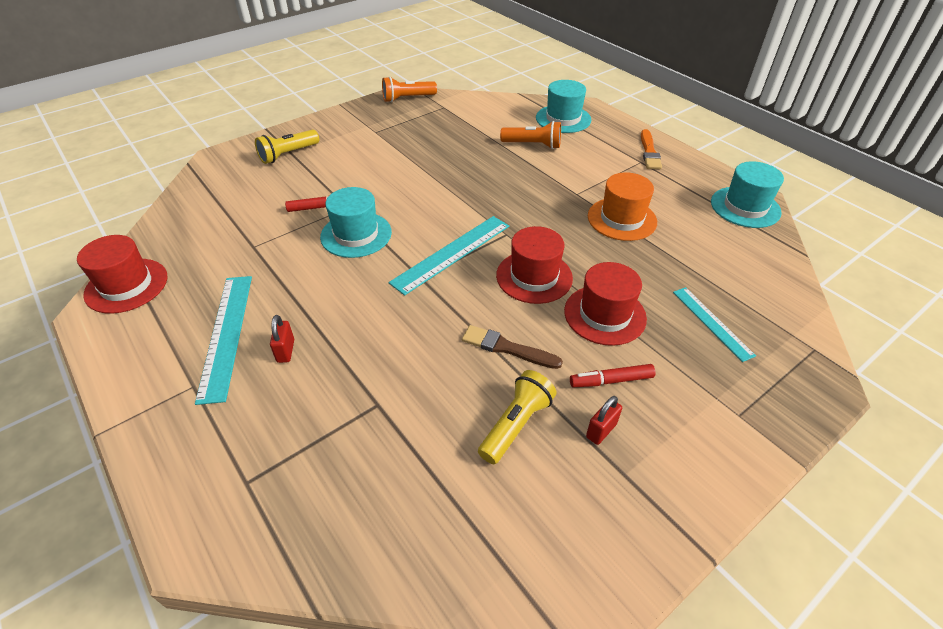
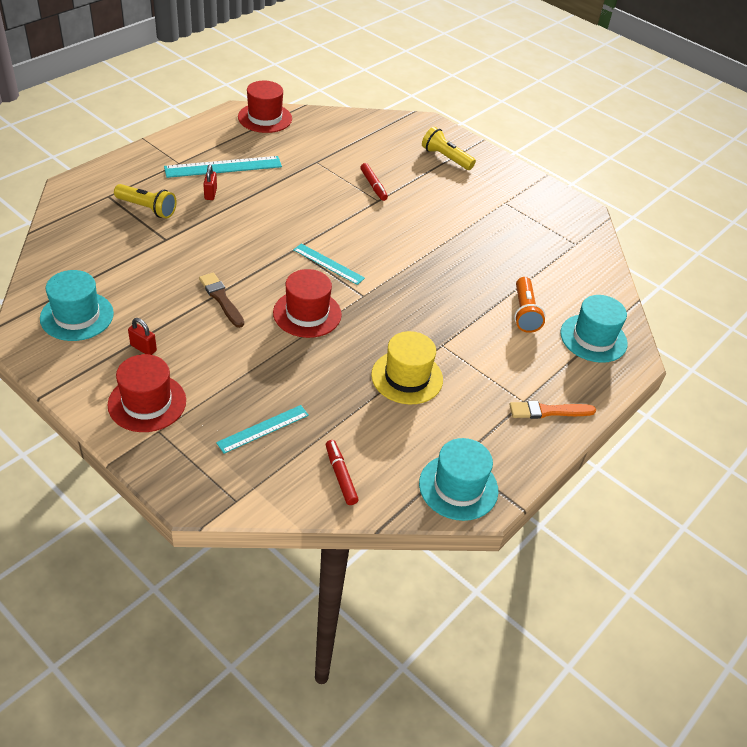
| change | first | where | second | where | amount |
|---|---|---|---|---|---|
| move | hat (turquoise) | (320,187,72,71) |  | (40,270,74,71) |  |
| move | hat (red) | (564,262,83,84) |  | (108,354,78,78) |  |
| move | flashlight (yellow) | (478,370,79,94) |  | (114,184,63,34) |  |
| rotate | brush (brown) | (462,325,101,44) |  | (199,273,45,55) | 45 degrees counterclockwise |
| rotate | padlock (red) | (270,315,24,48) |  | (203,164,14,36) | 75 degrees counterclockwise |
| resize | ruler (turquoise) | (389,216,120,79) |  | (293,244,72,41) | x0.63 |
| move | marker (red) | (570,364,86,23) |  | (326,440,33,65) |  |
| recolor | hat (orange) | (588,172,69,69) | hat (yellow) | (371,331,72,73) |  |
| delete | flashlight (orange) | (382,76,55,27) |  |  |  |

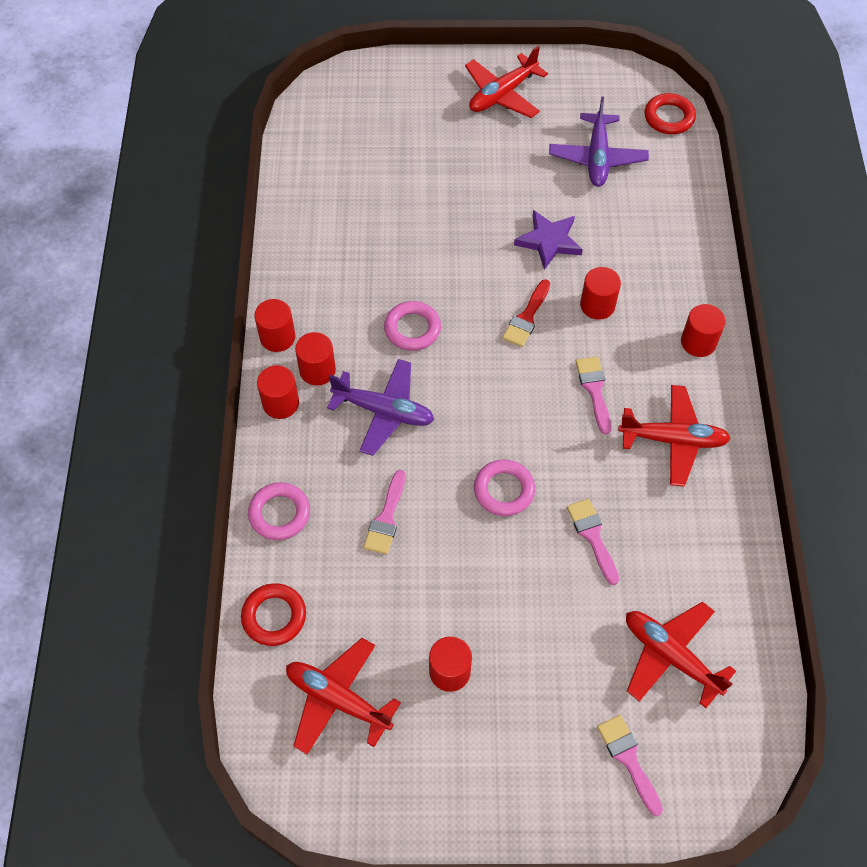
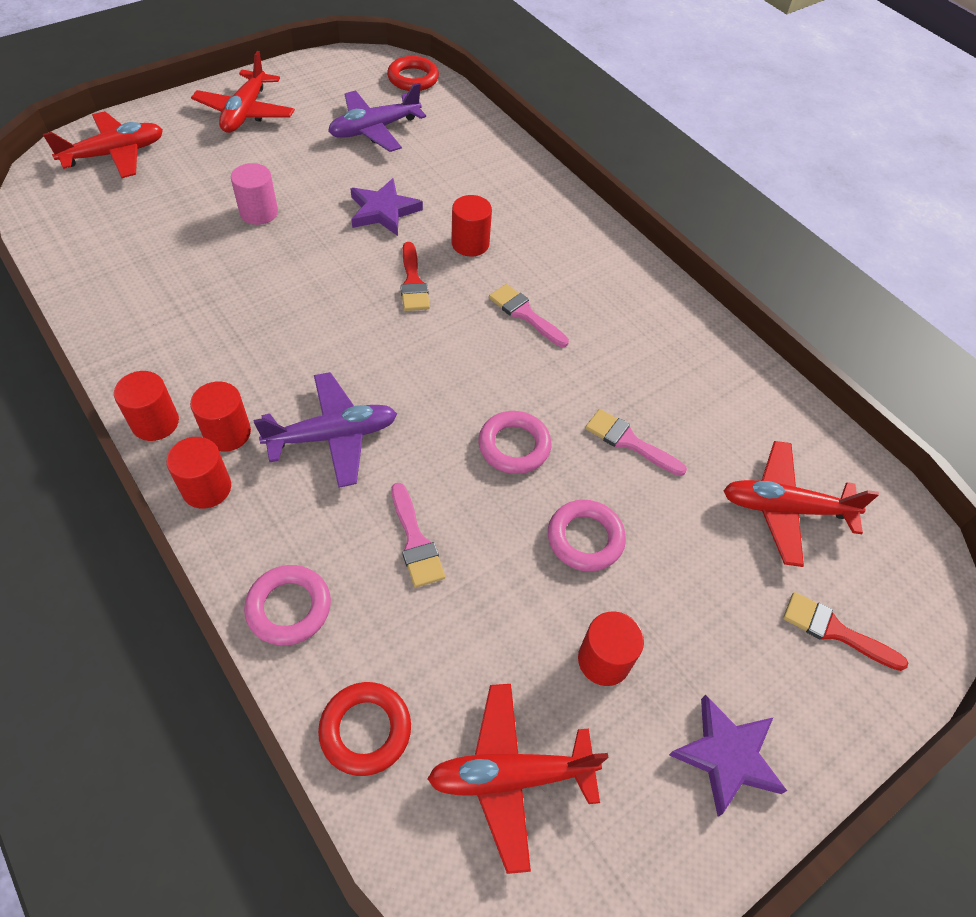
| change | first | where | second | where | amount |
|---|---|---|---|---|---|
| move | plane (red) | (618,385,113,102) |  | (43,111,120,67) |  |
| insert |  |  | cylinder (pink) | (231,163,47,62) |  |
| rotate | plane (purple) | (549,97,100,90) |  | (328,83,98,69) | 90 degrees clockwise |
| move | ring (pink) | (384,301,57,50) |  | (548,500,78,72) |  |
| insert |  |  | star (purple) | (669,695,118,122) |  |
| recolor | brush (pink) | (597,715,66,101) | brush (red) | (783,592,125,79) |  |
| delete | cylinder (red) | (681,304,45,53) |  |  |  |

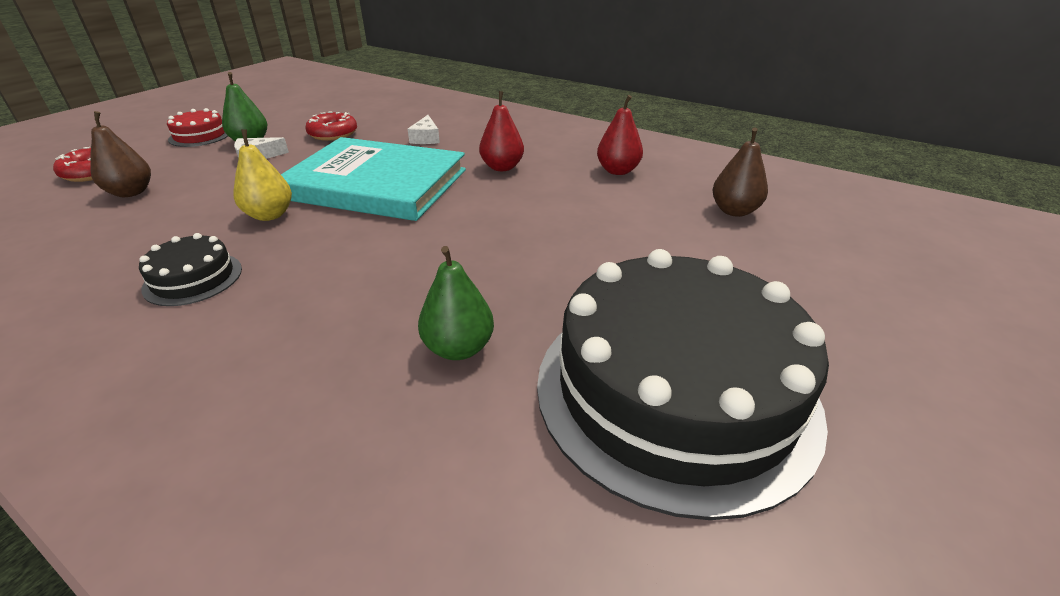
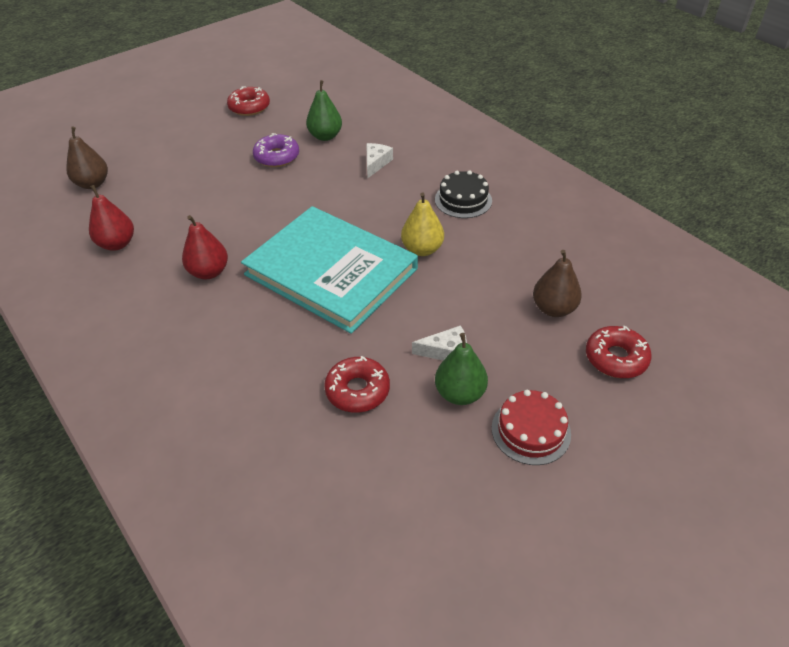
| change | first | where | second | where | amount |
|---|---|---|---|---|---|
| replace | cake (black) | (537,249,292,271) | donut (red) | (227,86,43,30) |  |
| insert |  |  | donut (purple) | (253,133,46,34) |  |
| move | cheese (white) | (408,115,32,29) |  | (366,143,27,35) |  |

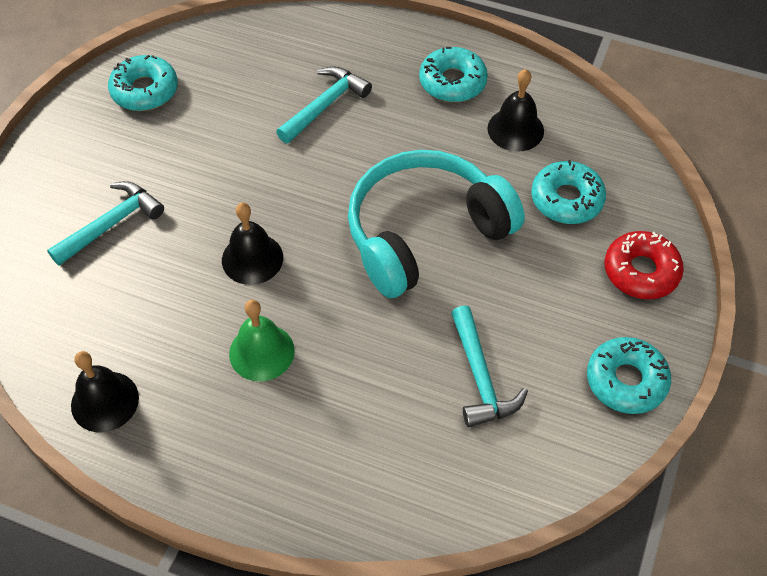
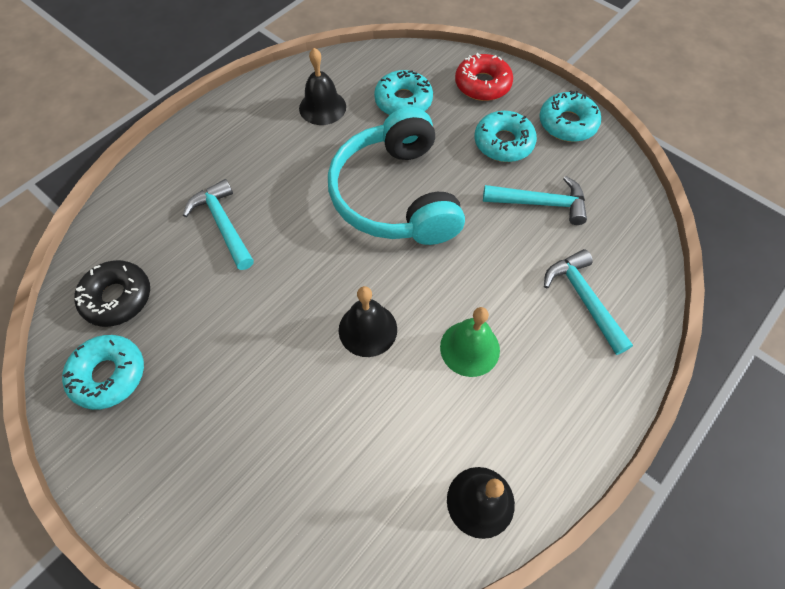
| change | first | where | second | where | amount |
|---|---|---|---|---|---|
| insert |  |  | donut (black) | (74,260,76,67) |  |
| move | donut (turquoise) | (419,47,69,55) |  | (474,111,63,51) |  |
| move | hammer (turquoise) | (47,181,117,85) |  | (544,249,89,106) |  |

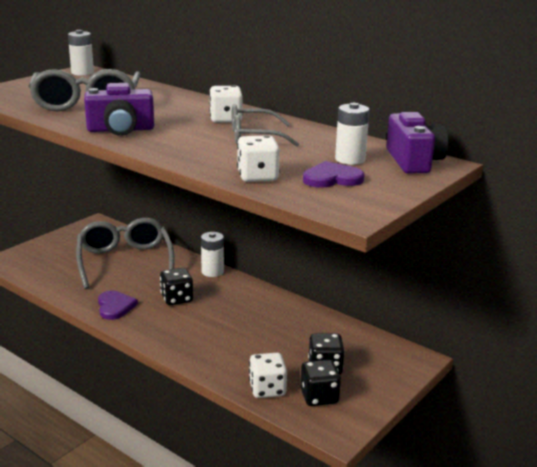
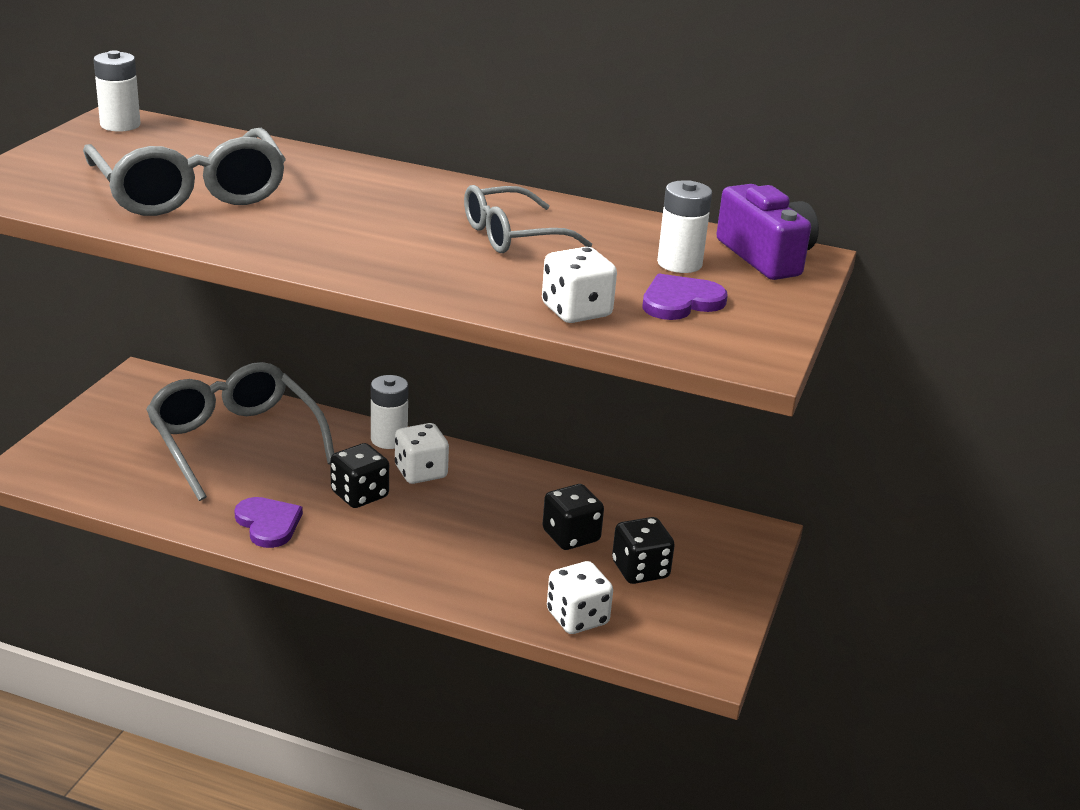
| change | first | where | second | where | amount |
|---|---|---|---|---|---|
| move | dice (white) | (209,85,34,38) |  | (395,423,54,61) |  |
| move | dice (black) | (300,360,41,46) |  | (542,484,62,66) |  |
| delete | camera (purple) | (84,83,70,53) |  |  |  |

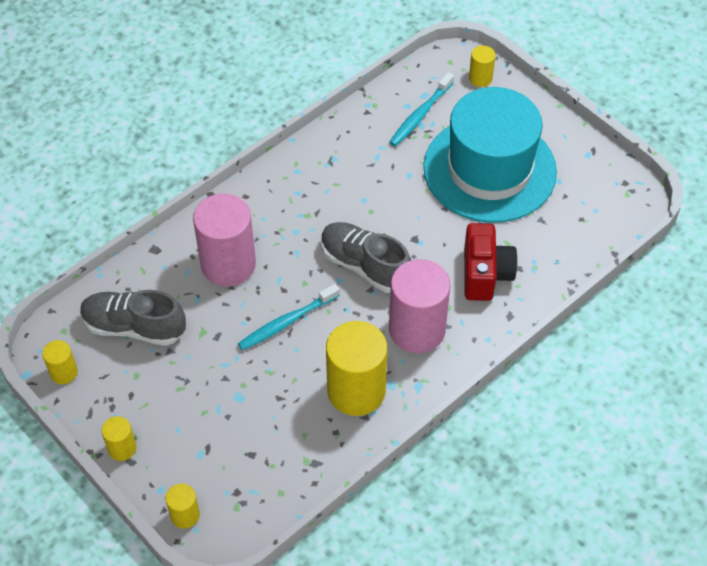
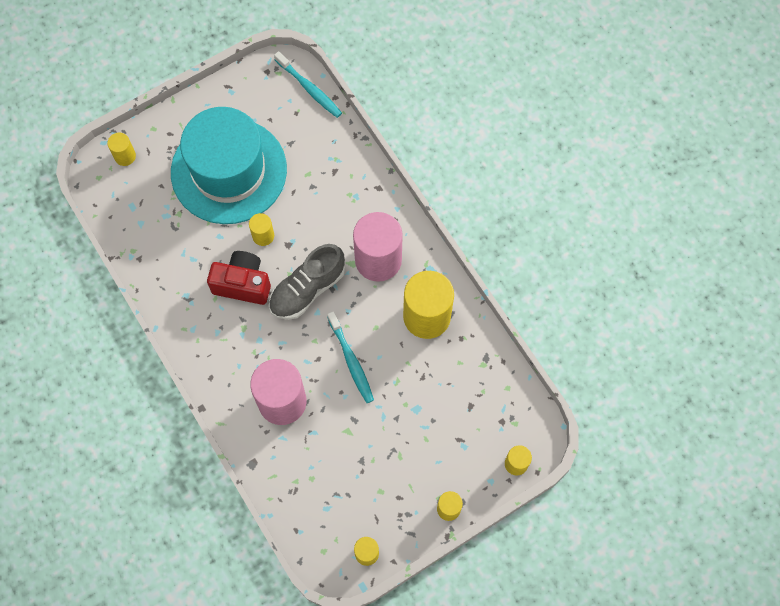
| change | first | where | second | where | amount |
|---|---|---|---|---|---|
| move | camera (red) | (464,223,54,78) |  | (207,251,64,54) |  |
| insert |  |  | cylinder (yellow) | (249,213,25,33) |  |
| move | toothbrush (turquoise) | (389,72,65,75) |  | (274,51,68,67) |  |
| delete | shoe (grey) | (80,290,106,56) |  |  |  |

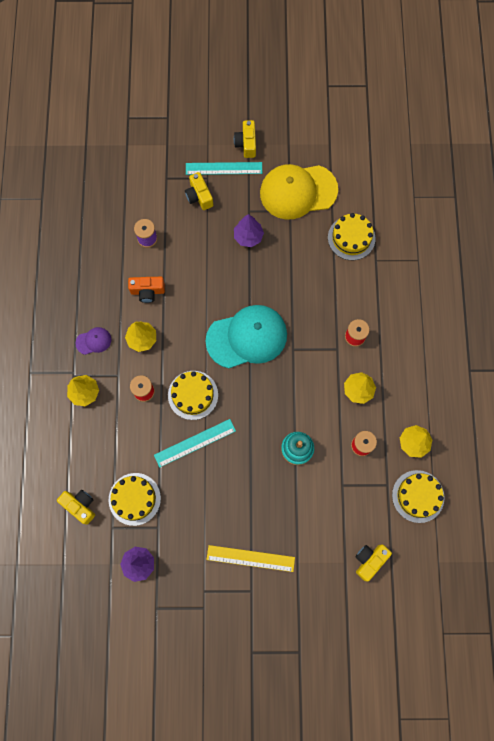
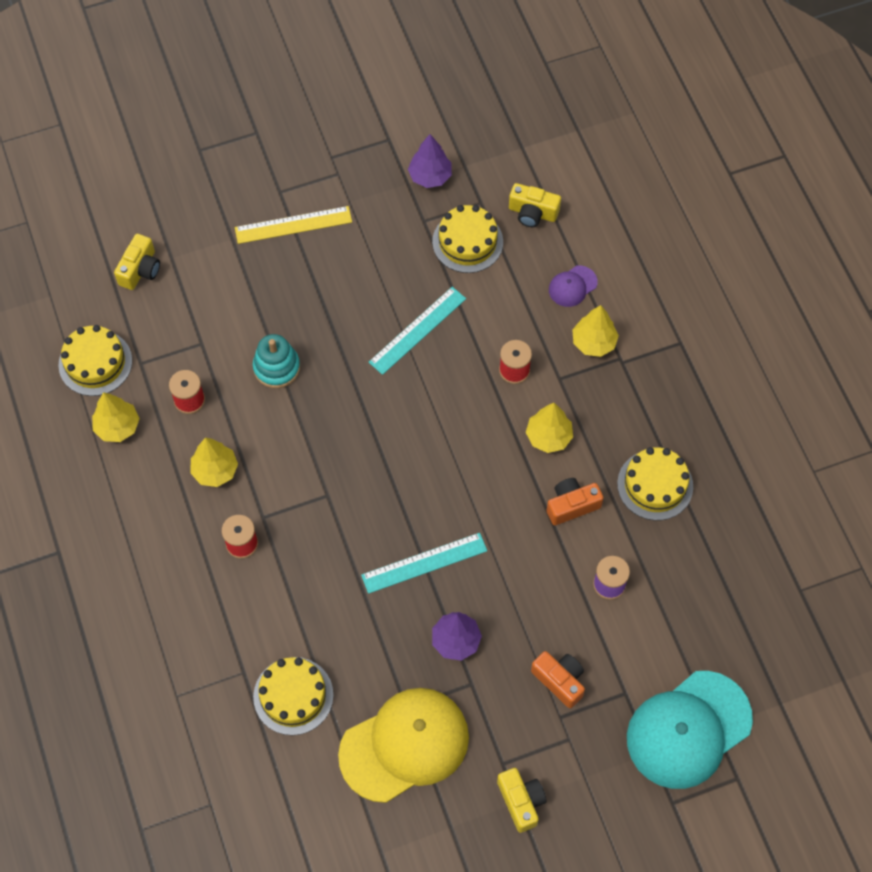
| change | first | where | second | where | amount |
|---|---|---|---|---|---|
| move | ruler (turquoise) | (186,162,76,13) |  | (361,533,126,61) |  |
| recolor | camera (yellow) | (185,172,28,38) | camera (orange) | (531,651,54,57) |  |
| move | cap (purple) | (75,327,36,28) |  | (549,266,49,41) |  |
| move | cake (yellow) | (168,371,50,49) |  | (617,447,76,73) |  |
| move | cap (turquoise) | (205,305,82,63) |  | (627,671,126,118) |  |

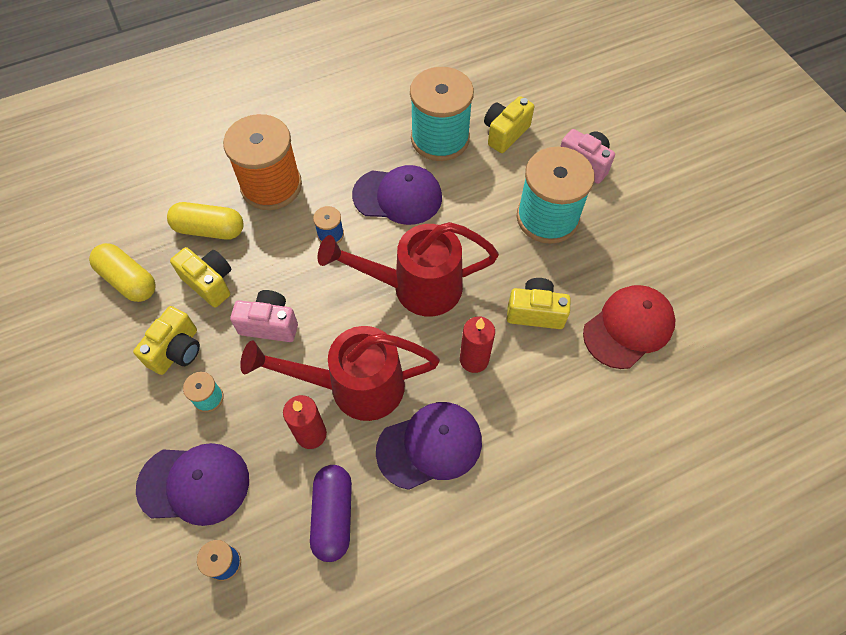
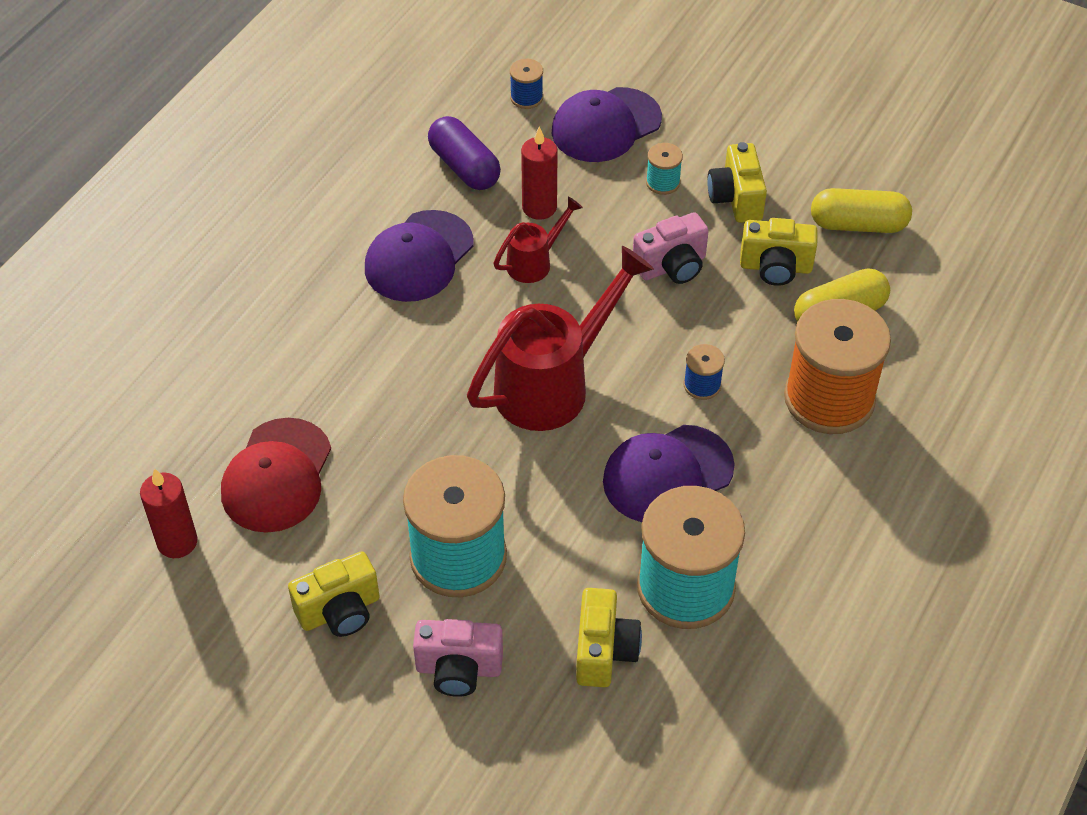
| change | first | where | second | where | amount |
|---|---|---|---|---|---|
| move | candle (red) | (460,317,35,56) |  | (140,468,58,90) |  |
| move | camera (yellow) | (507,278,64,51) |  | (288,551,92,86) |  |
| resize | watering can (red) | (240,326,200,95) |  | (494,197,89,86) | x0.50 |

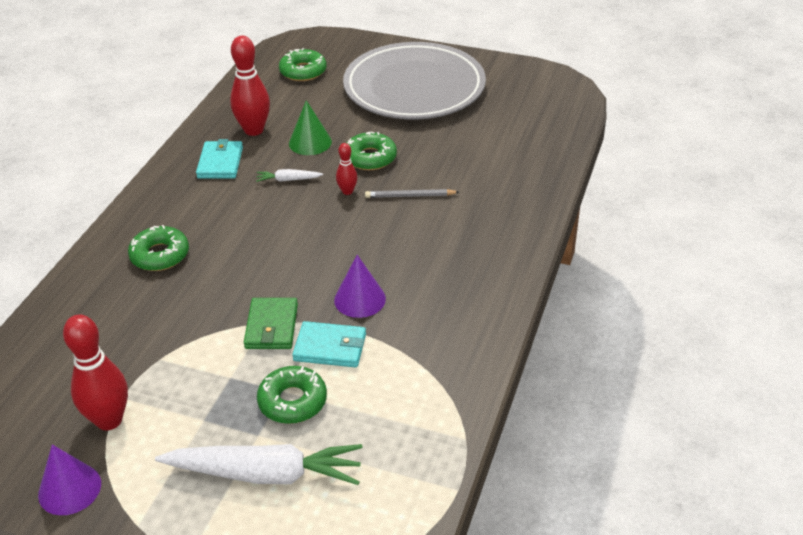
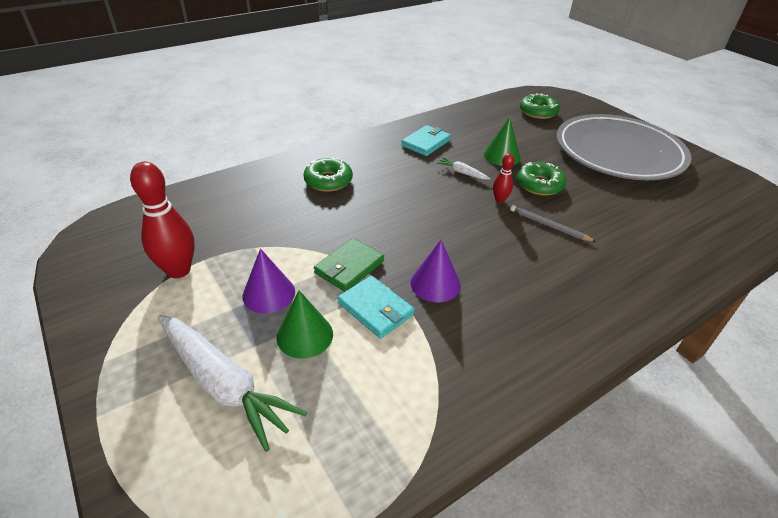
| change | first | where | second | where | amount |
|---|---|---|---|---|---|
| move | cone (purple) | (38,444,63,71) |  | (242,248,53,65) |  |
| replace | donut (green) | (257,366,70,58) | cone (green) | (277,290,56,69) |  |
| delete | bowling pin (red) | (230,36,40,100) |  |  |  |

